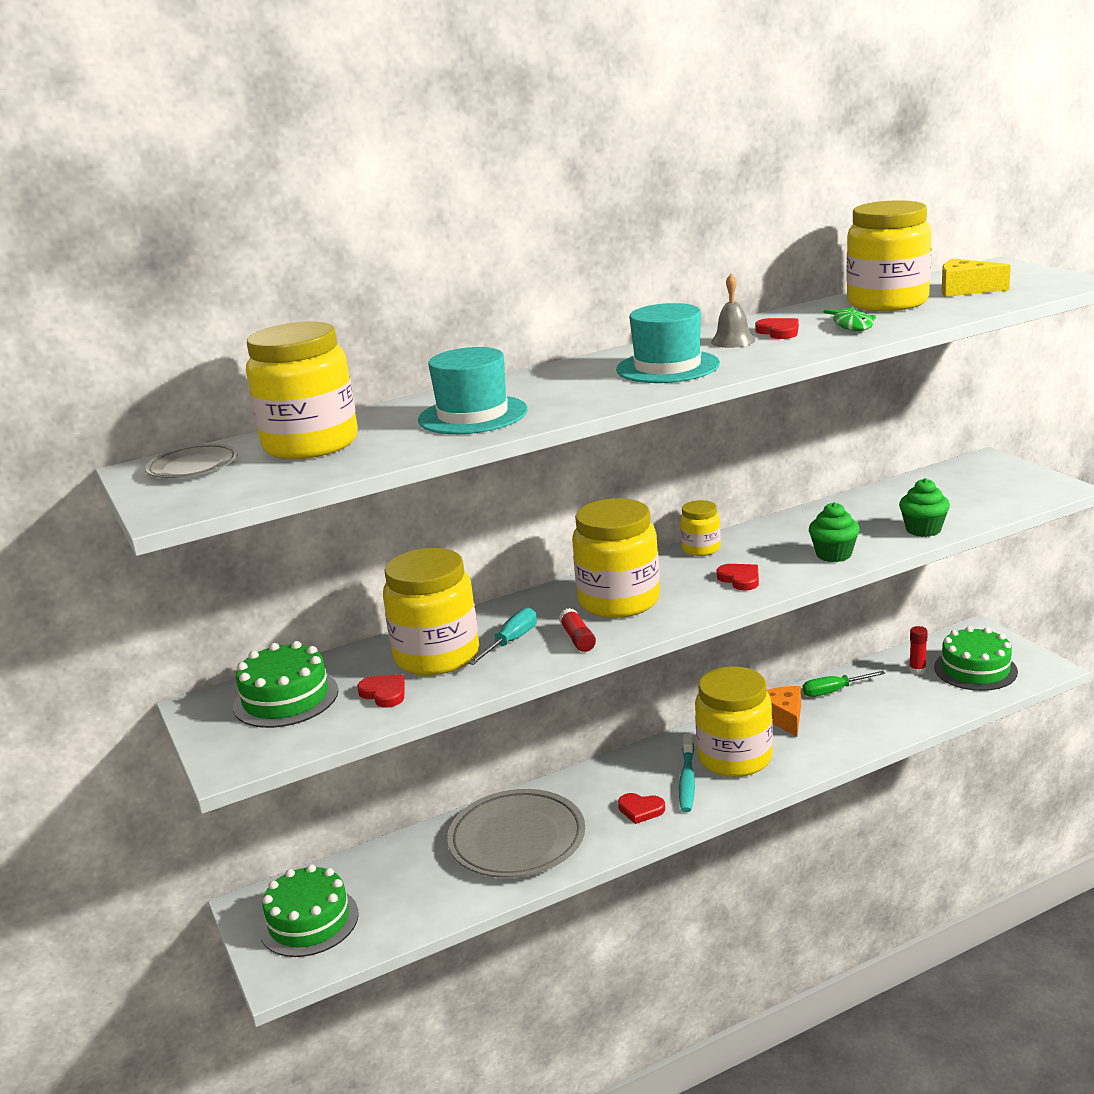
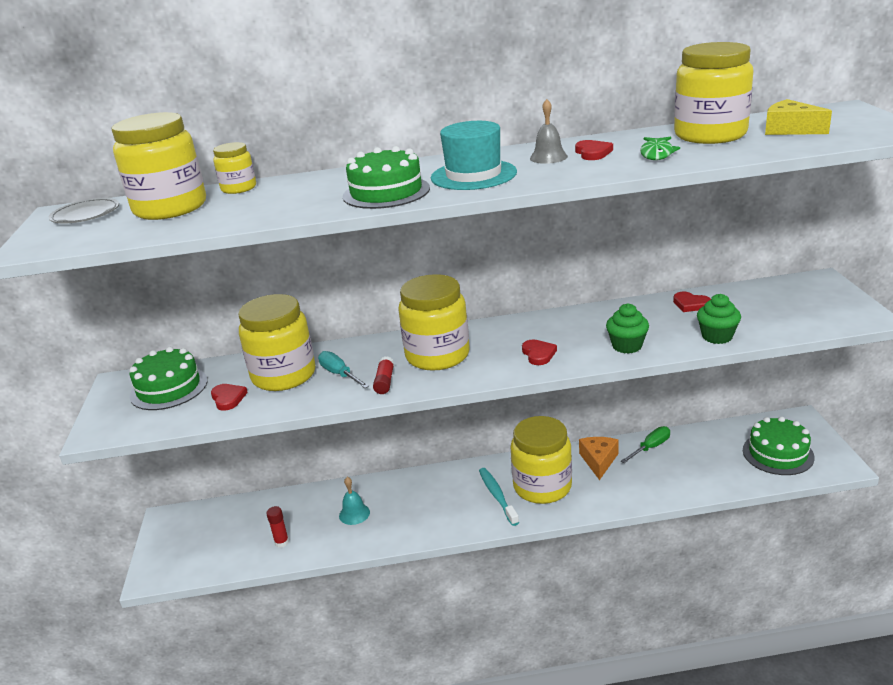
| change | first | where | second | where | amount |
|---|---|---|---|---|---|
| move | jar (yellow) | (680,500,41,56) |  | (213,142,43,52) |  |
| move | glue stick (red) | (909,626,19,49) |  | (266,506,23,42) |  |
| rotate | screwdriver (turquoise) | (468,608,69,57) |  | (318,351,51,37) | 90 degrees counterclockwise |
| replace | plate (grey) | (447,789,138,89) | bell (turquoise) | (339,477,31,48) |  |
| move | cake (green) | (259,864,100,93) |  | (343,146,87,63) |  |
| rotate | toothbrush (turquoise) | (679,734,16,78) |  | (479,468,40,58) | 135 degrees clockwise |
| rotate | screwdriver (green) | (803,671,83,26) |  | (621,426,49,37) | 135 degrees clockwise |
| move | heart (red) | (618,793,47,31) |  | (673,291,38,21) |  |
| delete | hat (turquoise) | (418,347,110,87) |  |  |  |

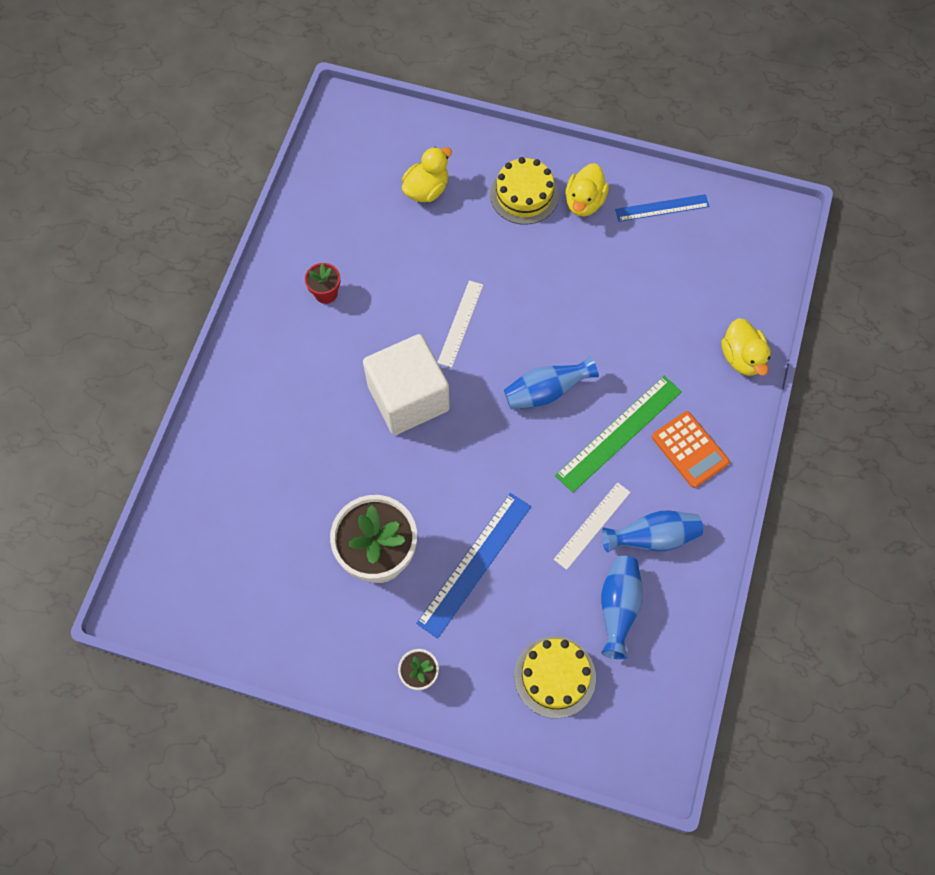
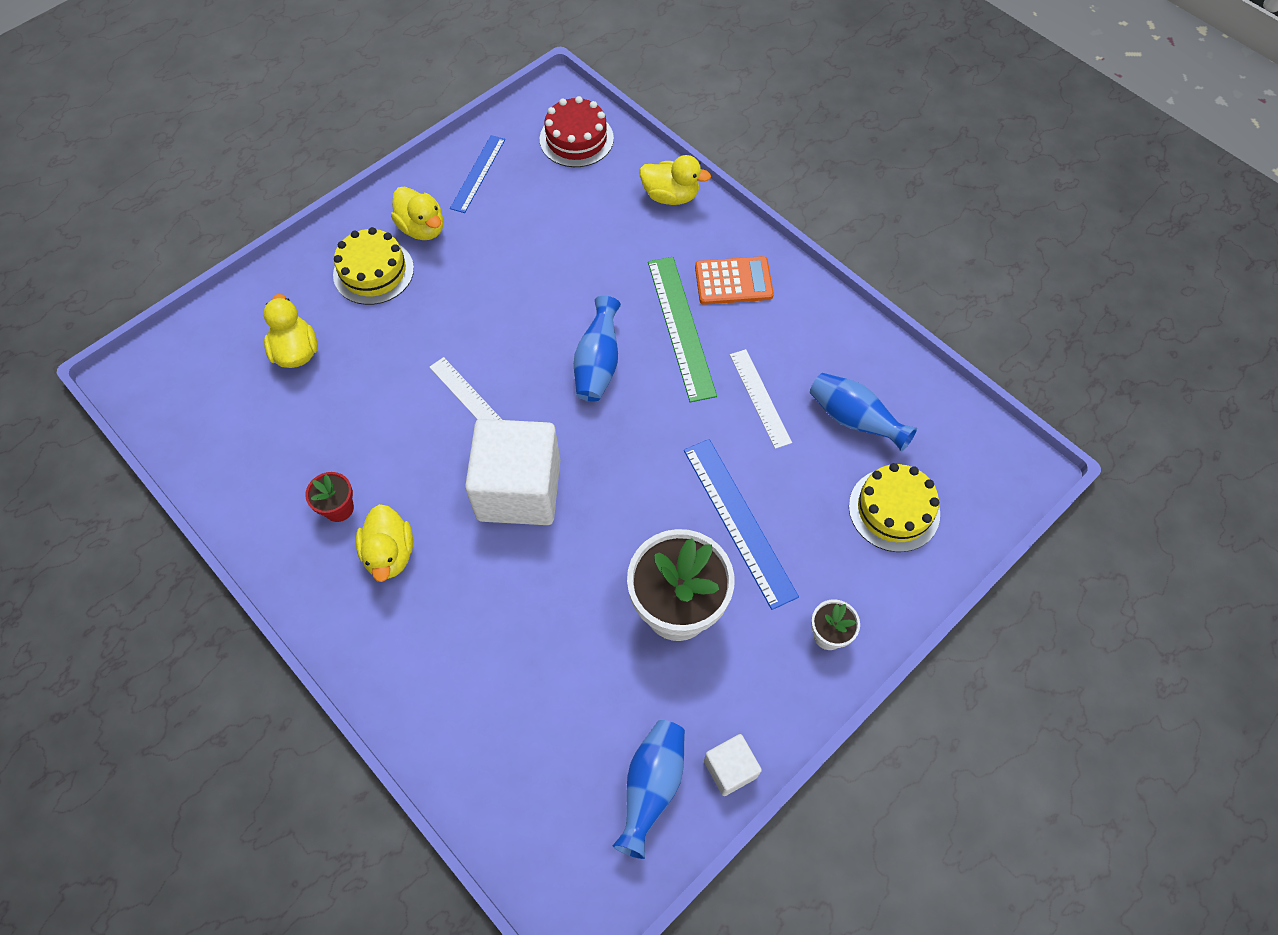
| change | first | where | second | where | amount |
|---|---|---|---|---|---|
| insert |  |  | duck (yellow) | (356,504,57,78) |  |
| insert |  |  | cake (red) | (540,96,74,71) |  |
| move | vase (blue) | (602,511,101,41) |  | (613,720,72,139) |  |
| insert |  |  | cube (white) | (704,734,58,62) |  |

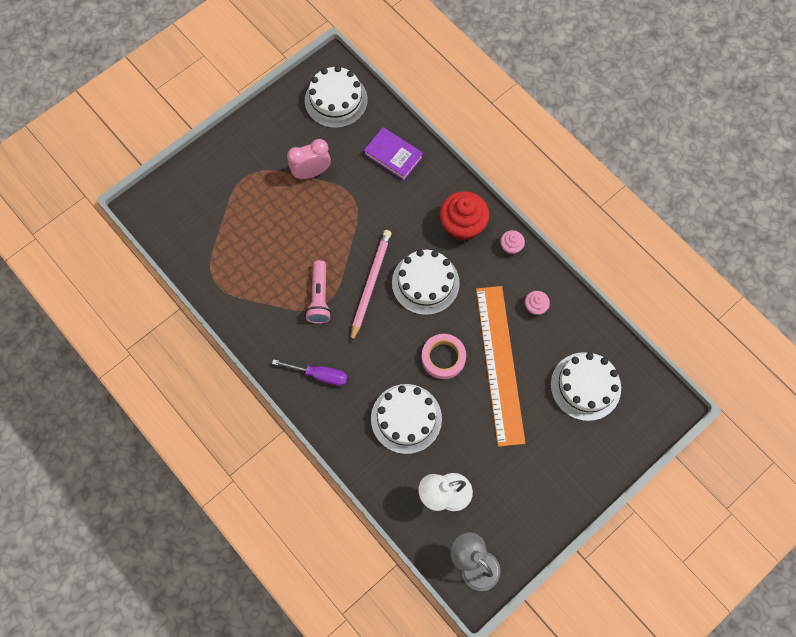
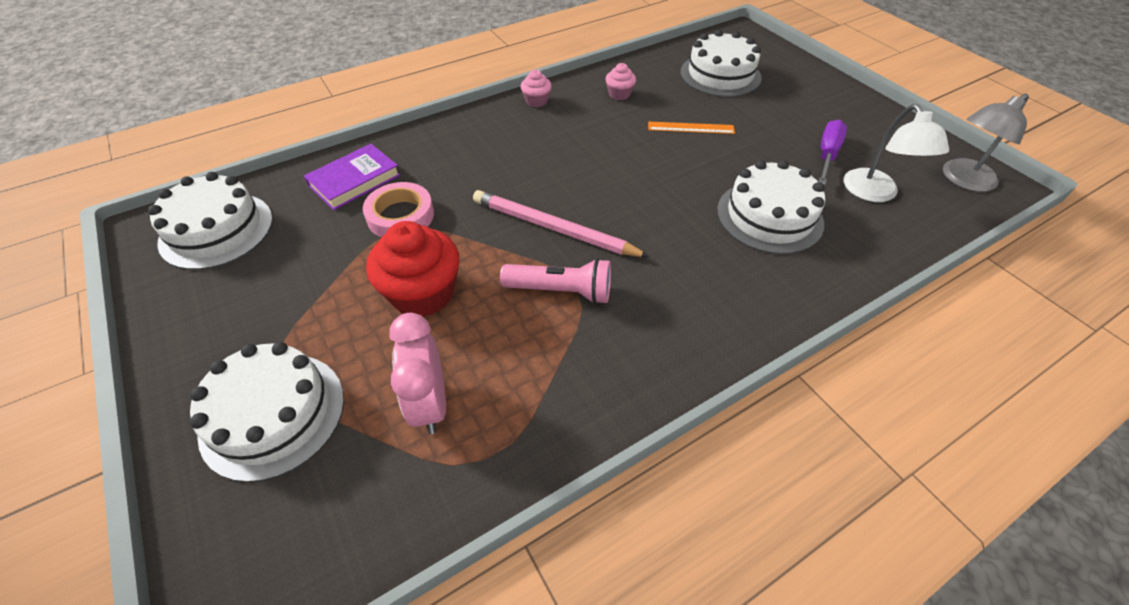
| change | first | where | second | where | amount |
|---|---|---|---|---|---|
| move | cake (white) | (392,249,68,66) |  | (190,342,154,140) |  |
| move | tape (pink) | (422,334,44,45) |  | (363,182,71,55) |  |
| move | cupcake (red) | (439,191,50,50) |  | (366,221,93,96) |  |
| move | clock (pink) | (287,139,44,40) |  | (389,313,57,121) |  |
| resize | ruler (orange) | (476,286,49,161) |  | (648,122,87,12) | x0.41 |
| move | screwdriver (purple) | (272,359,75,27) |  | (818,119,29,66) |  |

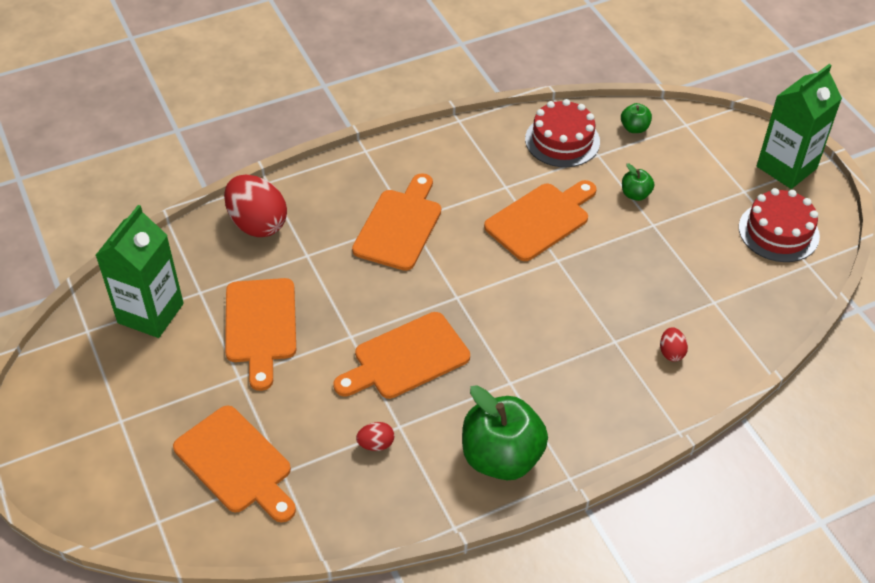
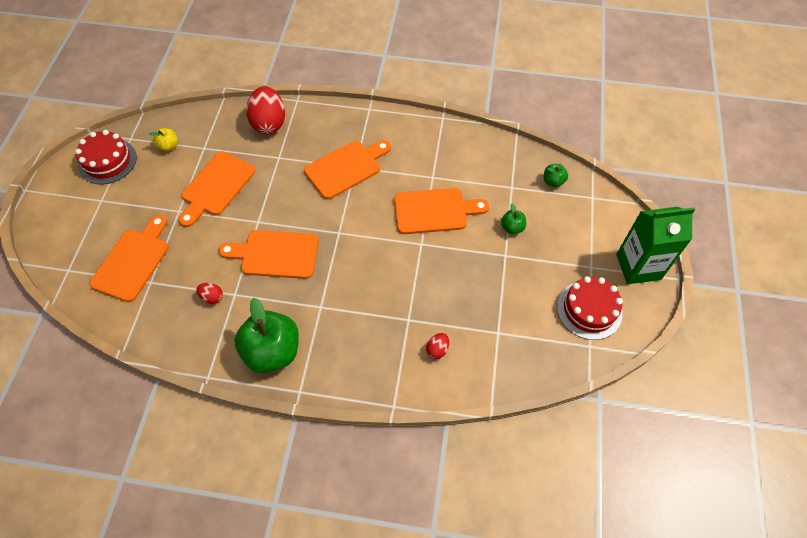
| change | first | where | second | where | amount |
|---|---|---|---|---|---|
| move | cake (red) | (525,99,75,68) |  | (75,130,62,55) |  |
| rotate | cutting board (orange) | (173,406,123,117) |  | (90,215,79,87) | 150 degrees counterclockwise |
| replace | carton (green) | (95,205,89,133) | apple (yellow) | (150,128,28,23) |  |

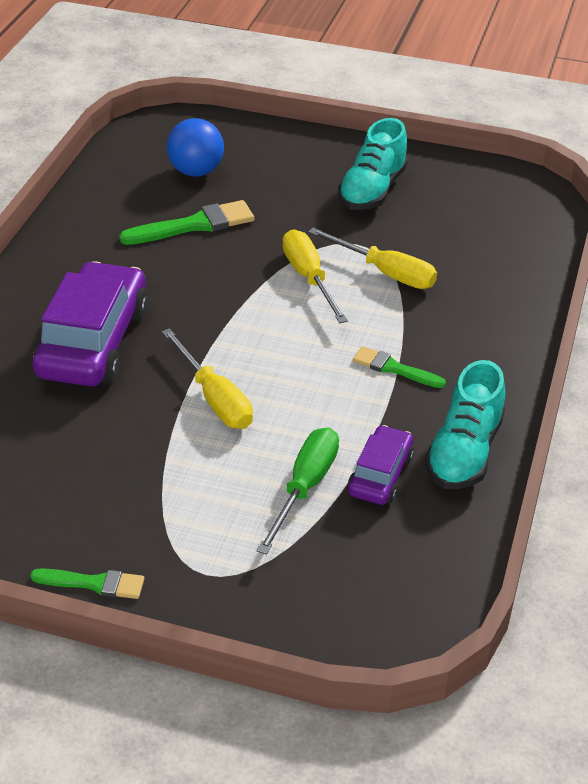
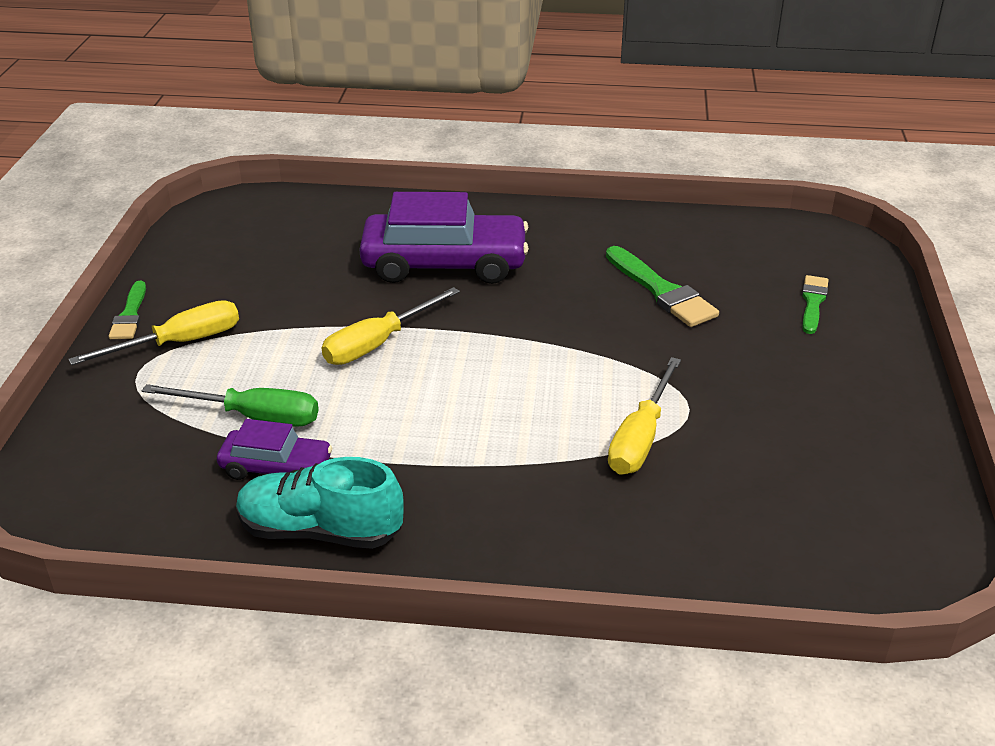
| change | first | where | second | where | amount |
|---|---|---|---|---|---|
| move | screwdriver (yellow) | (282,229,66,94) |  | (69,300,170,65) |  |
| move | brush (green) | (353,346,93,42) |  | (802,275,27,59) |  |
| delete | ball (blue) | (167,118,57,59) |  |  |  |
| delete | shoe (turquoise) | (338,118,70,92) |  |  |  |

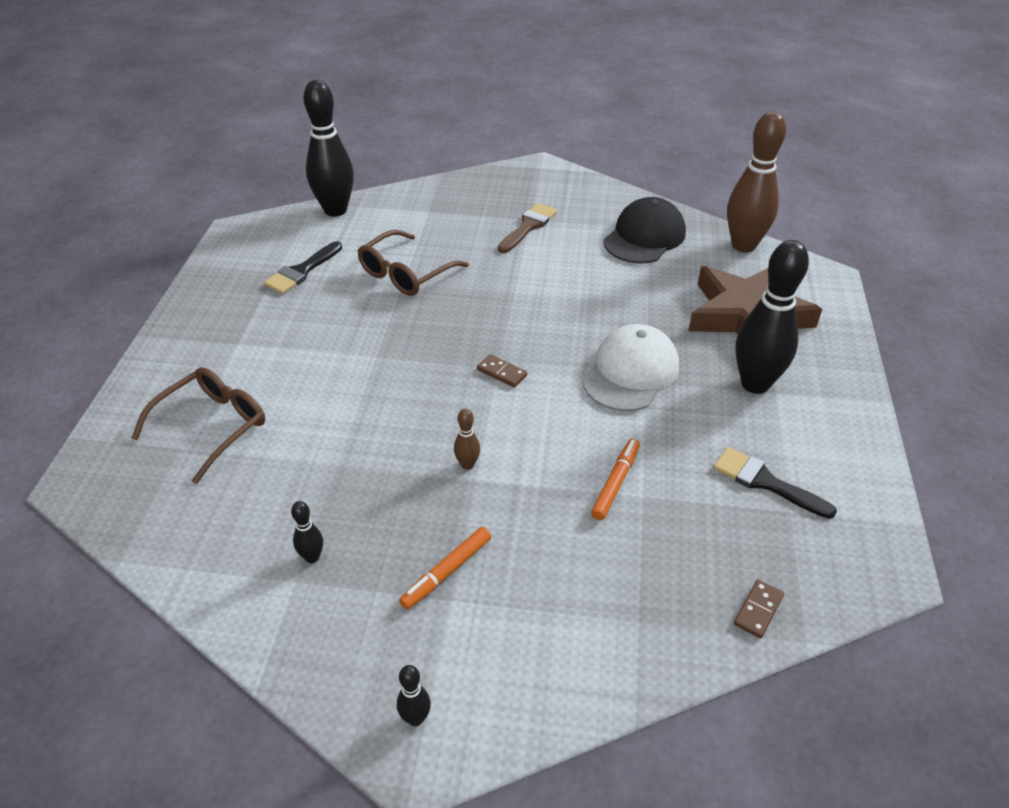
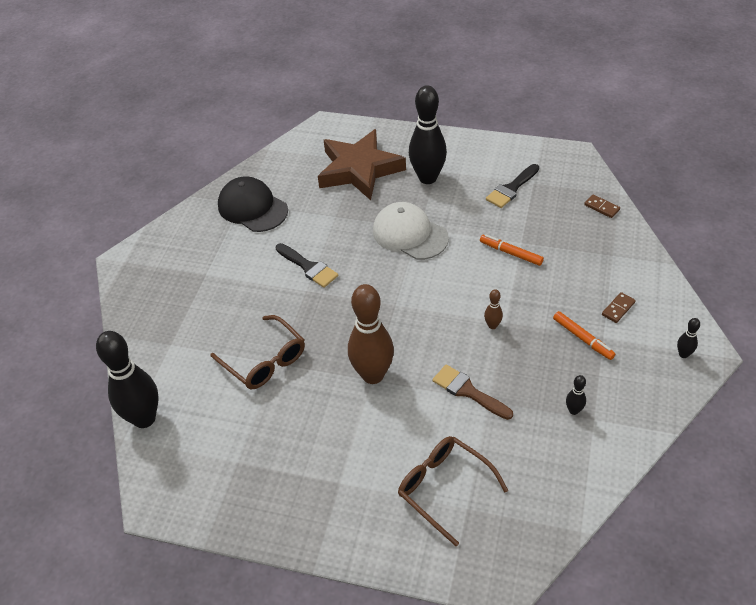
| change | first | where | second | where | amount |
|---|---|---|---|---|---|
| move | brush (black) | (264,241,78,53) |  | (276,243,62,45) |  |
| move | bowling pin (brown) | (727,112,59,140) |  | (348,284,46,100) |  |
| move | brush (brown) | (498,203,59,50) |  | (432,364,81,56) |  |
| move | domino (brown) | (477,354,50,33) |  | (602,292,34,31) |  |

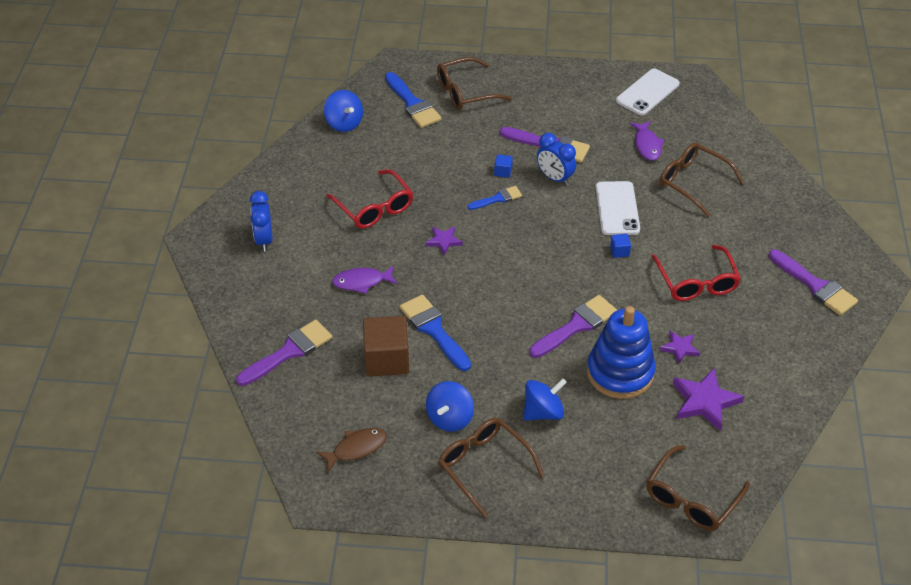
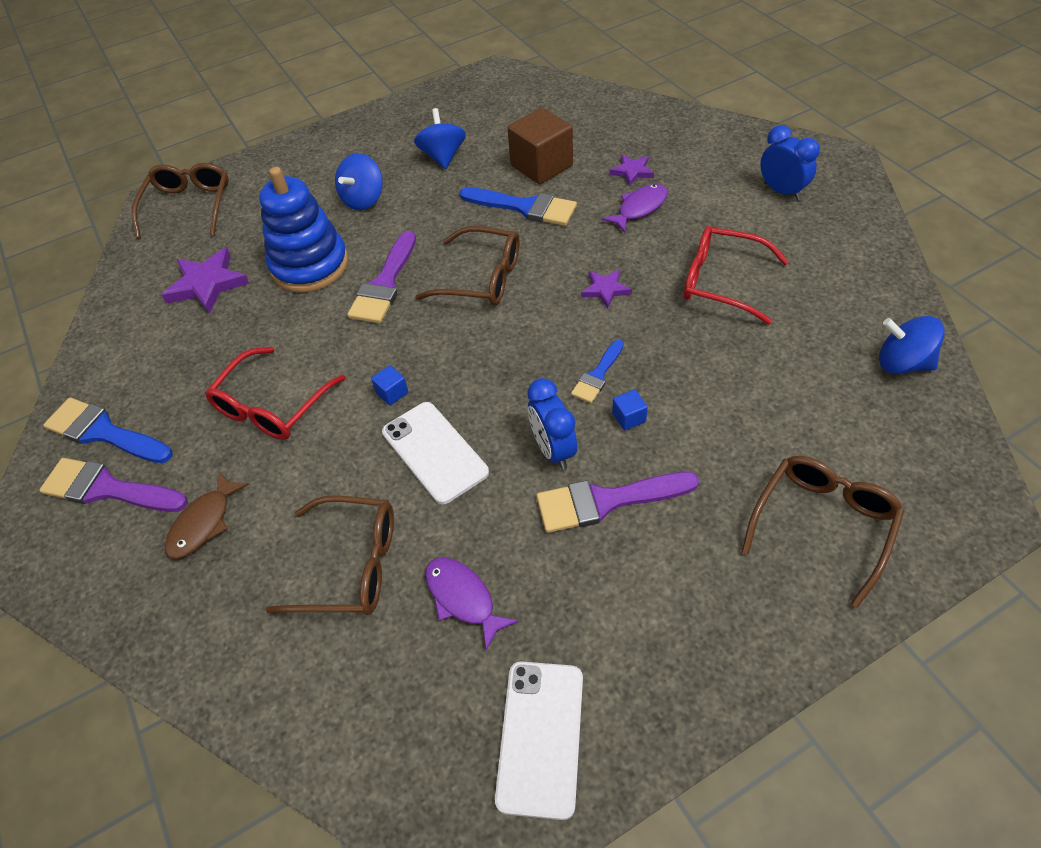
| change | first | where | second | where | amount |
|---|---|---|---|---|---|
| move | brush (blue) | (385,72,57,56) |  | (43,398,130,65) |  |
| move | fish (brown) | (316,428,71,44) |  | (165,472,84,87) |  |
| rotate | glasses (red) | (651,245,90,56) |  | (205,347,141,93) | 105 degrees counterclockwise |
| move | glasses (brown) | (438,418,107,100) |  | (415,226,105,80) |  |
| rotate | clock (blue) | (537,133,39,53) |  | (527,378,50,92) | 120 degrees counterclockwise |
| move | star (purple) | (660,331,40,33) |  | (609,154,45,33) |  |
| delete | brush (purple) | (236,320,96,66) |  |  |  |

